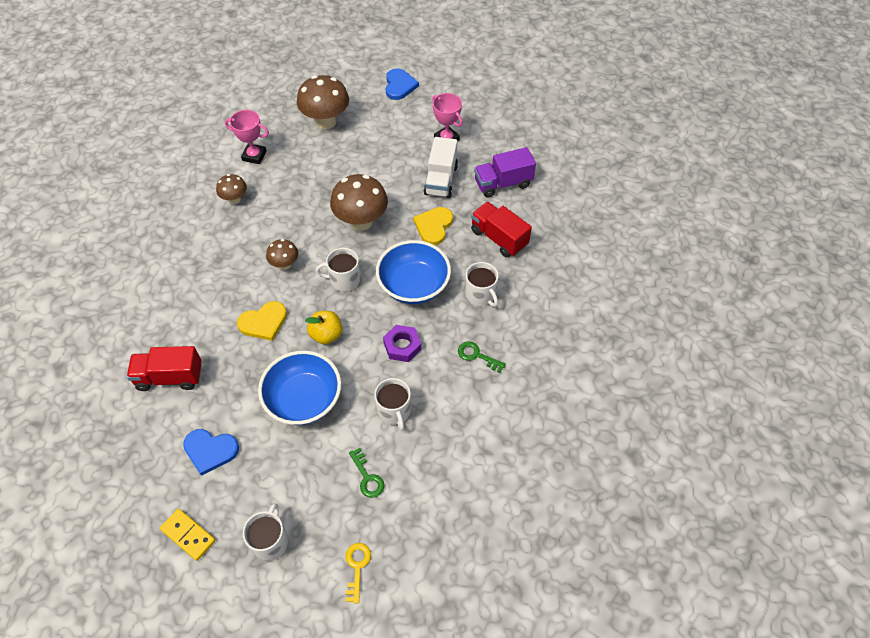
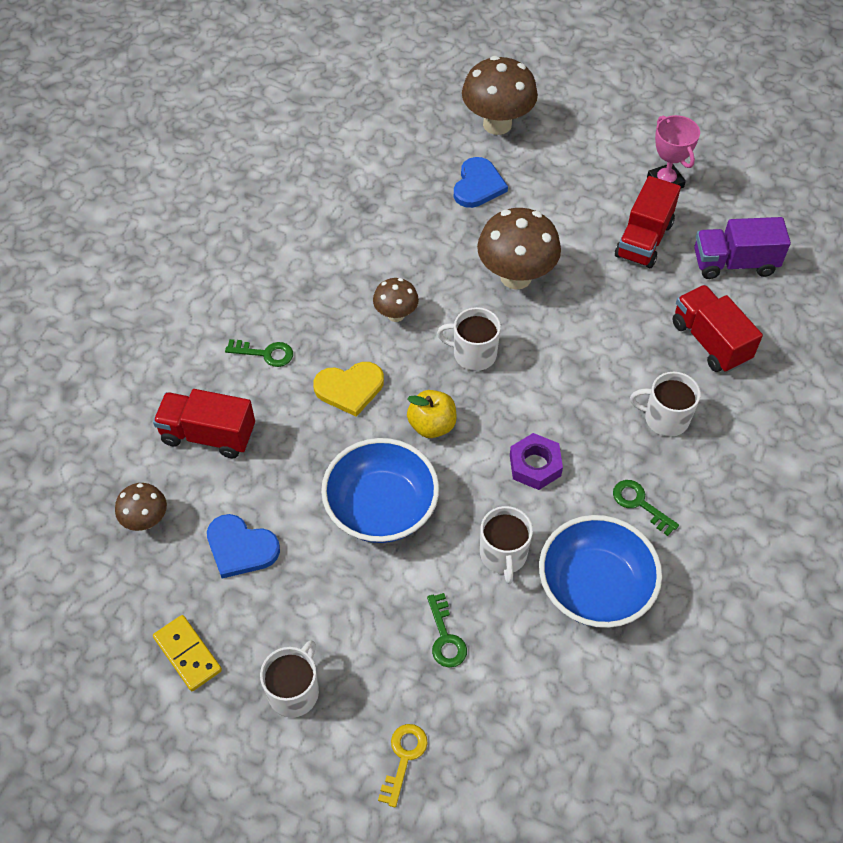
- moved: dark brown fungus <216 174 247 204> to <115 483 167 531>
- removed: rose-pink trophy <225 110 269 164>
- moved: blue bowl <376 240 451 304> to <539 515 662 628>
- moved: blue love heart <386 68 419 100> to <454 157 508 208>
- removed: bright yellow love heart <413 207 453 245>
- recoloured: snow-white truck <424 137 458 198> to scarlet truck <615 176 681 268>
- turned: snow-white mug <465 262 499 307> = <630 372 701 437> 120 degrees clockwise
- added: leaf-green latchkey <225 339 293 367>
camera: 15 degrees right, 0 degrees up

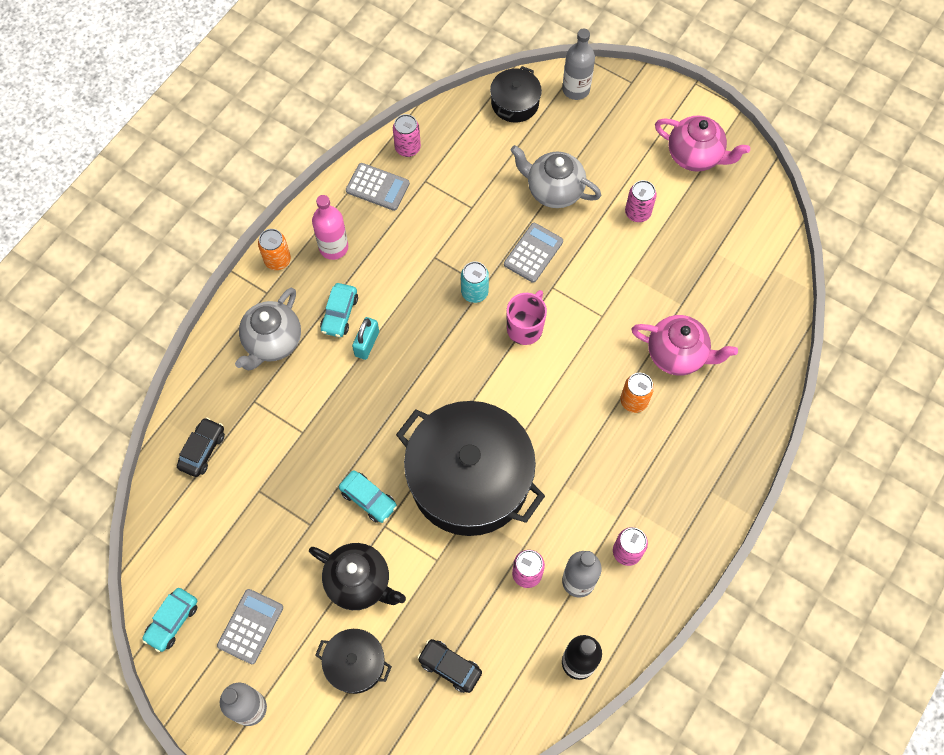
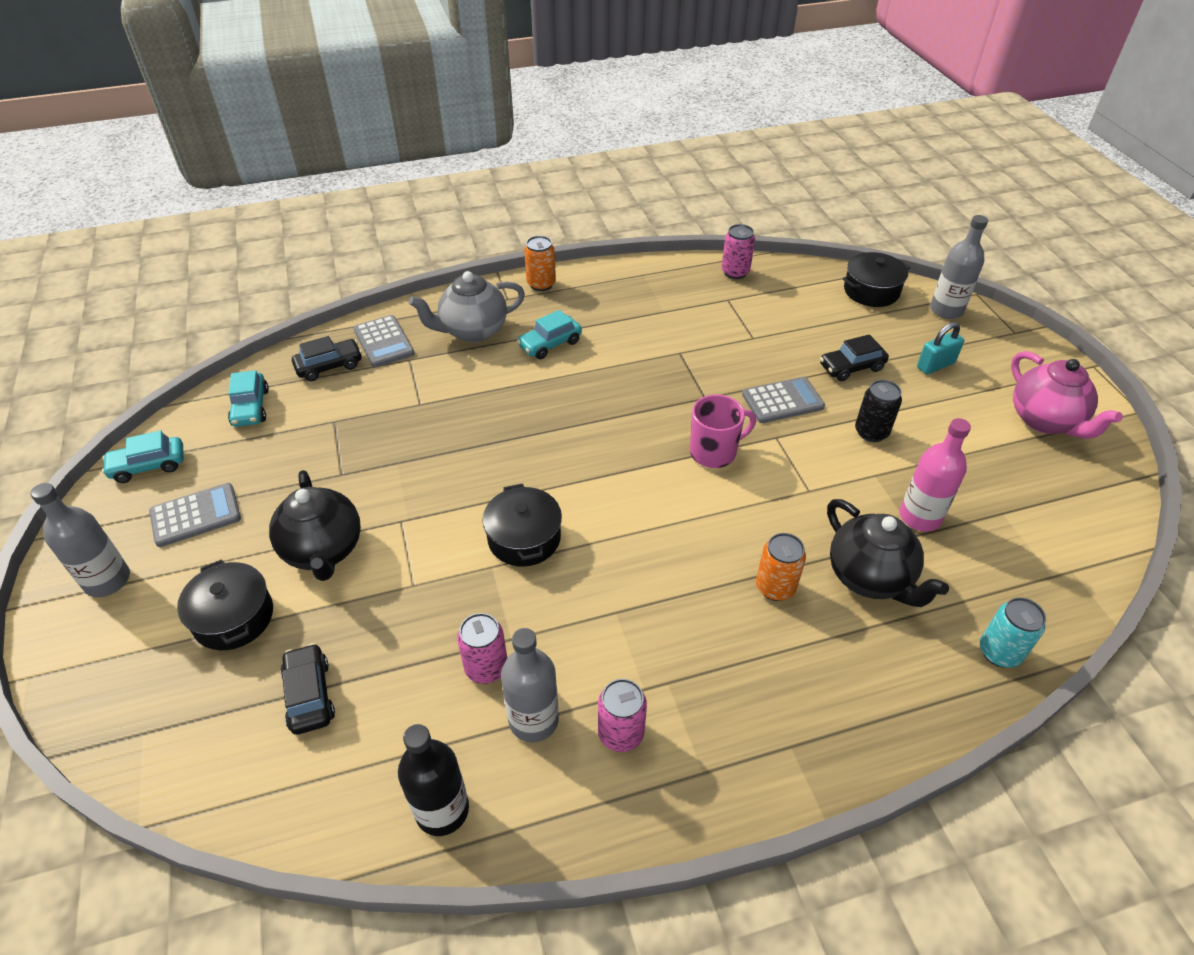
- moved: rose-pink drink bottle <312 195 348 260> to <900 418 971 532>
- moved: aqua car <339 470 397 523> to <228 370 269 427>
- moved: ash-grey calculator <346 163 410 211> to <354 315 415 367>
- moved: aqua small lock <352 317 379 360> to <917 322 964 374>
- resized: black pot <396 401 545 536> = <483 483 562 567> x0.46
- moved: aqua tin <461 262 489 303> to <980 597 1046 668>
- replaced: ash-grey tea pot <511 145 601 208> to black car <820 334 889 381>
- removed: rose-pink tin <625 180 657 222>
- recoloured: rose-pink tea pot <631 315 738 376> to black tea pot <827 499 949 607>
- added: black tin <855 380 902 442>
camera: 40 degrees right, 20 degrees down

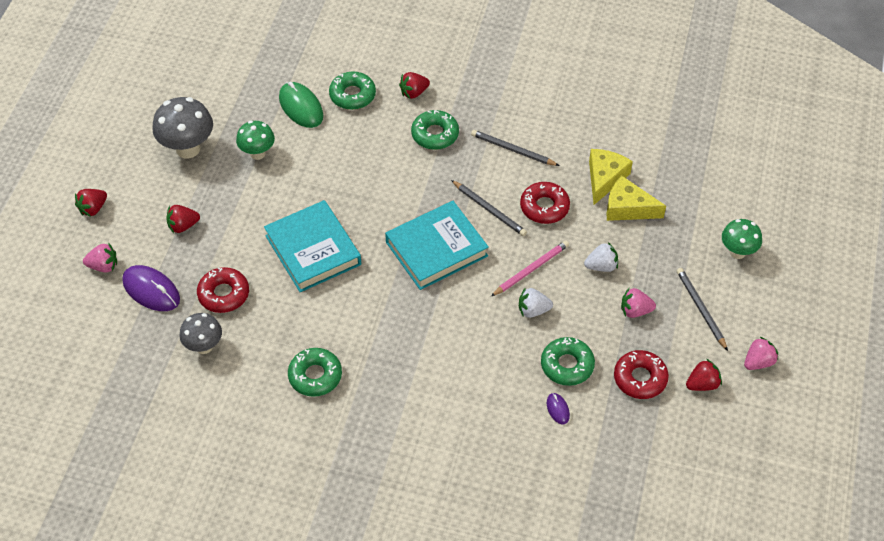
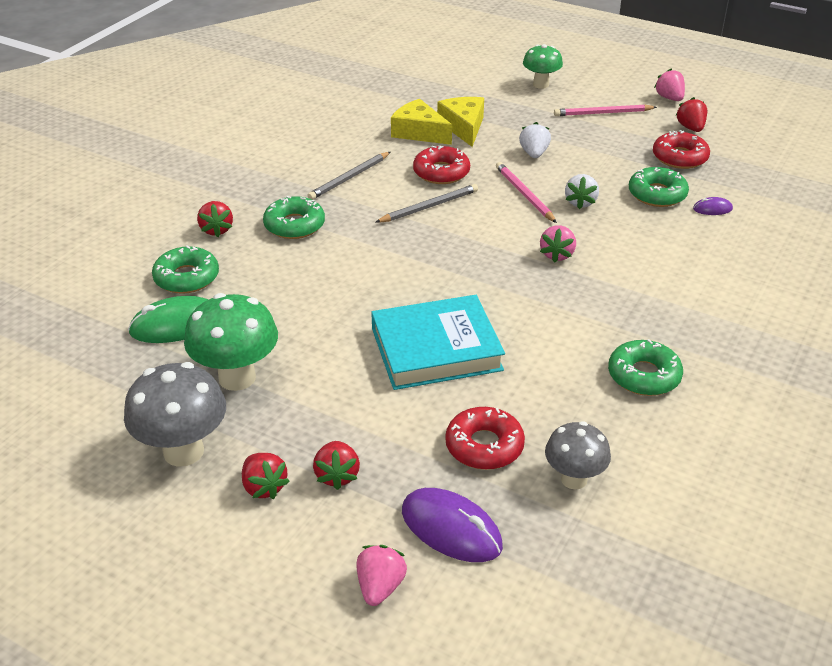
- moved: scarlet toy strawberry <75 189 107 217> to <242 453 290 499>
- turned: violet mouse <122 265 180 311> = <402 488 503 562> 75 degrees clockwise
- resized: leaf-green fungus <236 121 275 160> = <184 293 278 391> x1.57
- removed: aqua book <385 201 489 290>
- turned: bright yellow piece of cheese <606 175 666 221> = <437 97 484 147> 135 degrees clockwise
- moved: rose-pink toy strawberry <621 288 656 318> to <540 225 576 263>
- recoloured: ash-grey wooden pencil <677 268 728 351> to rose-pink wooden pencil <554 104 657 116>
camera: 75 degrees left, 15 degrees down

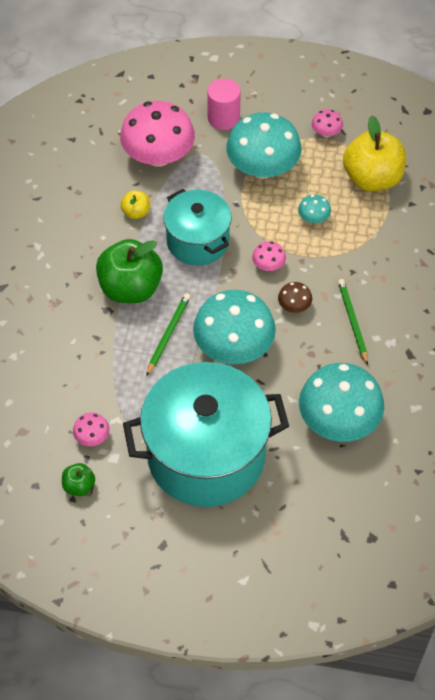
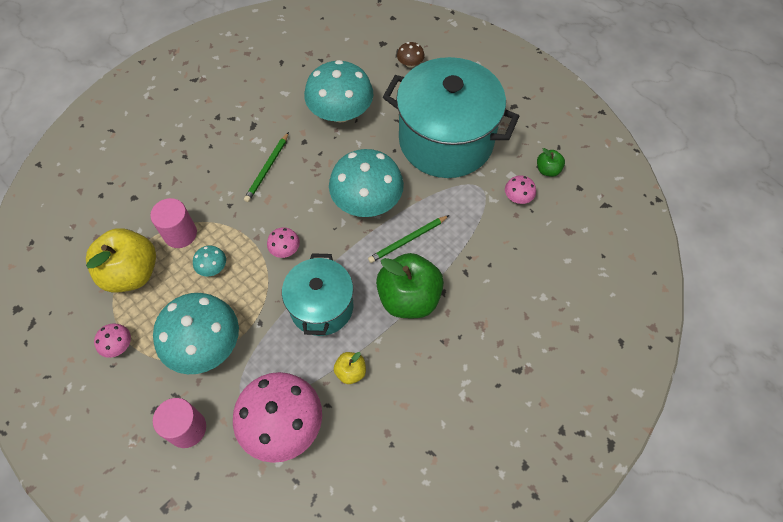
- moved: dark brown fungus <278 282 312 313> to <397 42 425 68>
- added: rose-pink cylinder shape <150 198 197 248>
camera: 145 degrees left, 5 degrees up

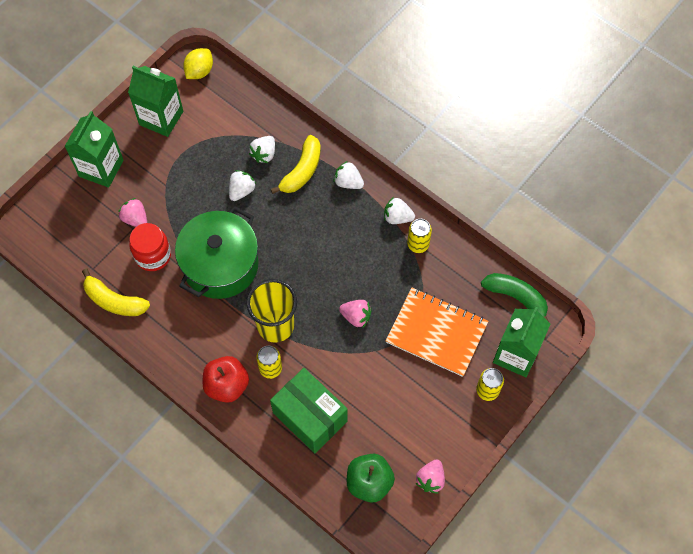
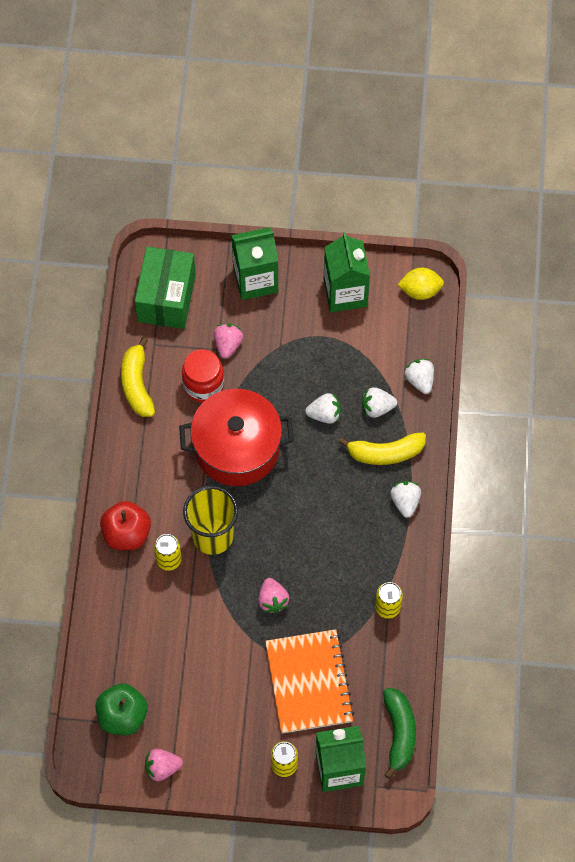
- recoloured: leaf-green pot <175 206 259 299> to scarlet pot <179 389 294 486>
- moved: leaf-green package <270 368 348 453> to <135 247 196 329>
- moved: snow-white toy strawberry <384 197 415 224> to <404 359 434 394>
camera: 55 degrees right, 0 degrees up

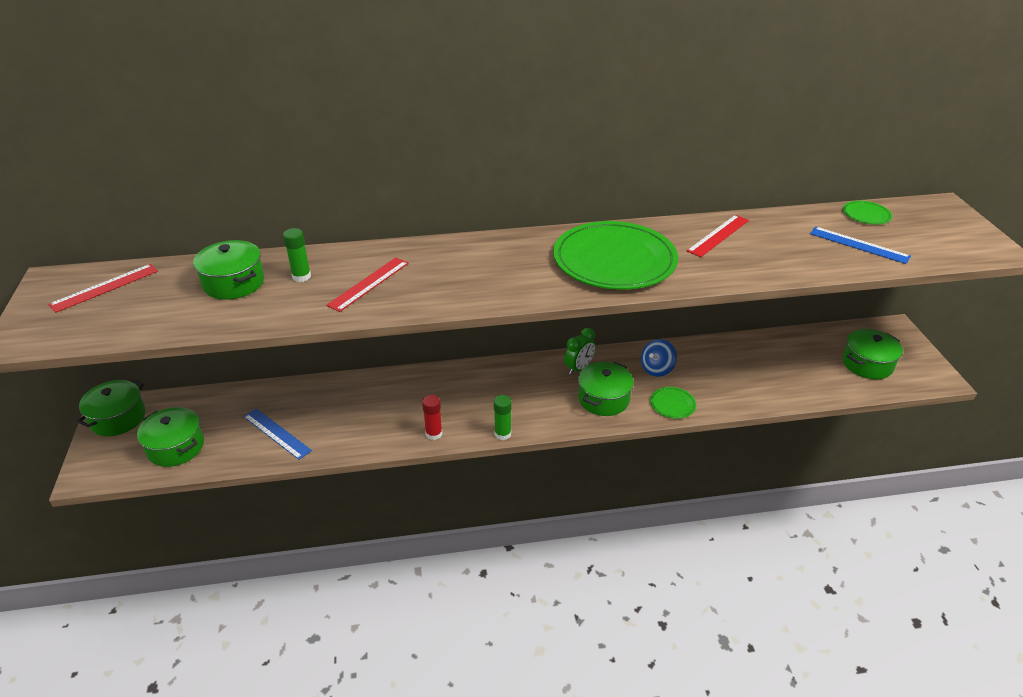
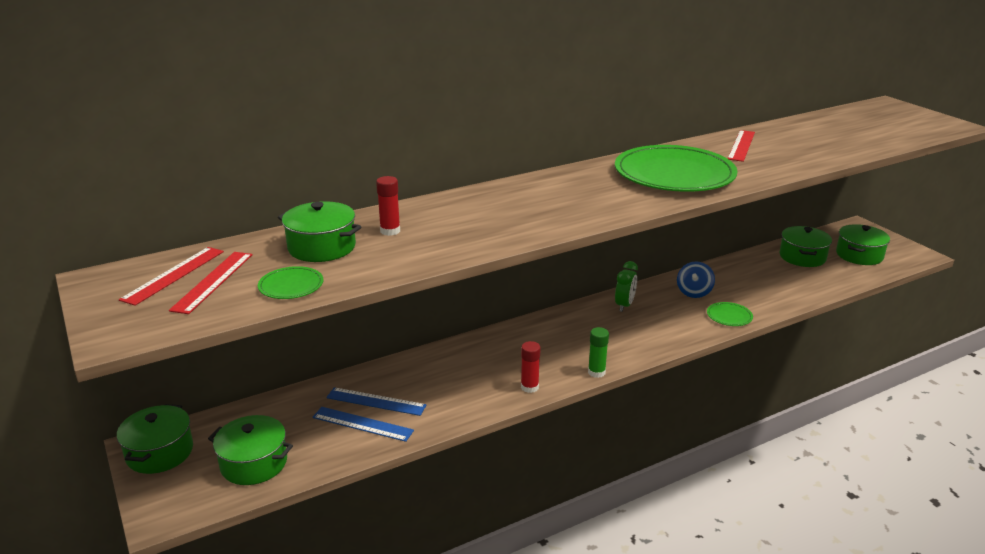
- recoloured: leaf-green stick of glue <283 228 311 282> to scarlet stick of glue <376 176 400 236>
- moved: scarlet ruler <326 257 409 312> to <169 252 252 314>
- moved: leaf-green pot <578 362 634 416> to <780 226 832 267>
- moved: blue ruler <810 227 911 264> to <326 387 426 416>
- moved: leaf-green dinner plate <843 201 892 224> to <258 266 324 299>
camera: 20 degrees left, 10 degrees down

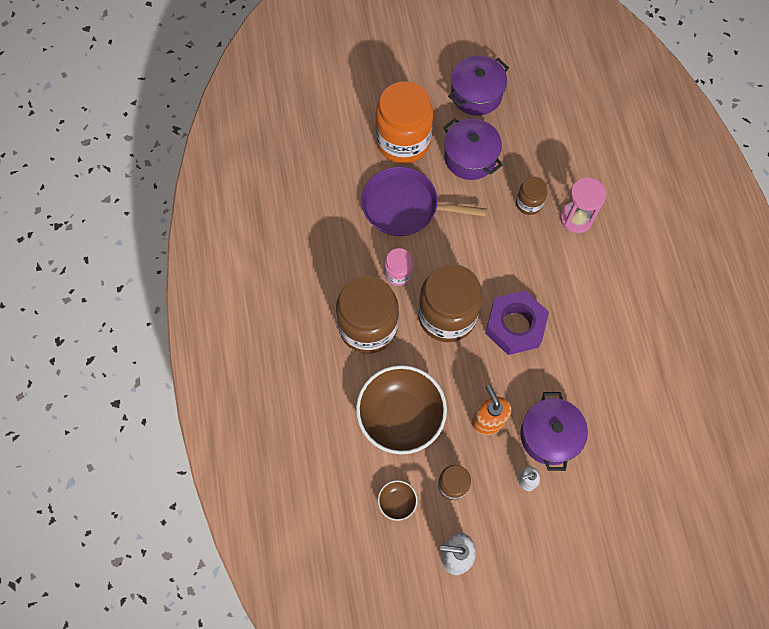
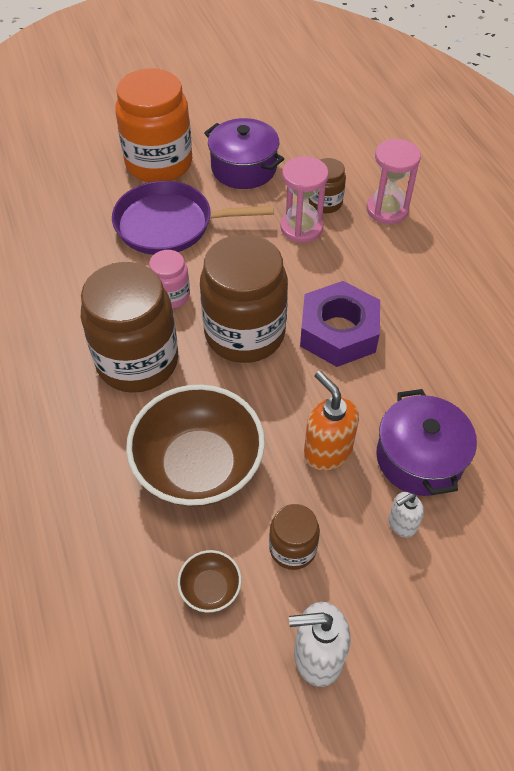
- removed: violet pot <448 56 509 116>
- added: rose-pink hourglass <280 156 329 243>
camera: 10 degrees left, 15 degrees down

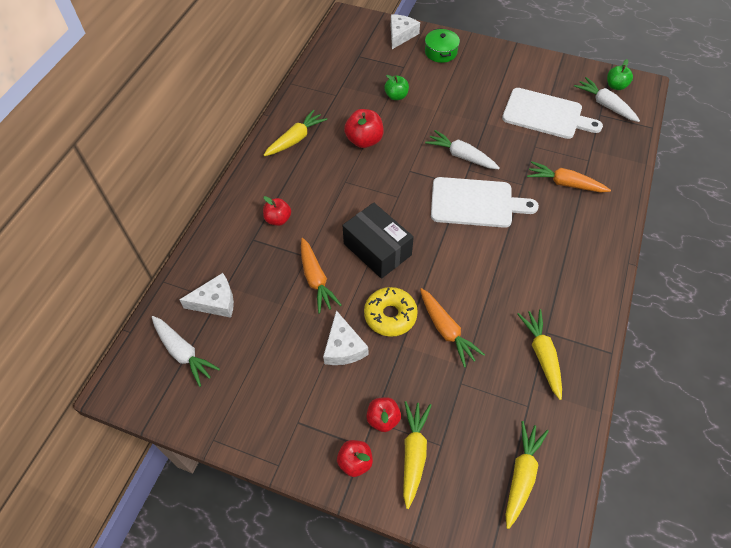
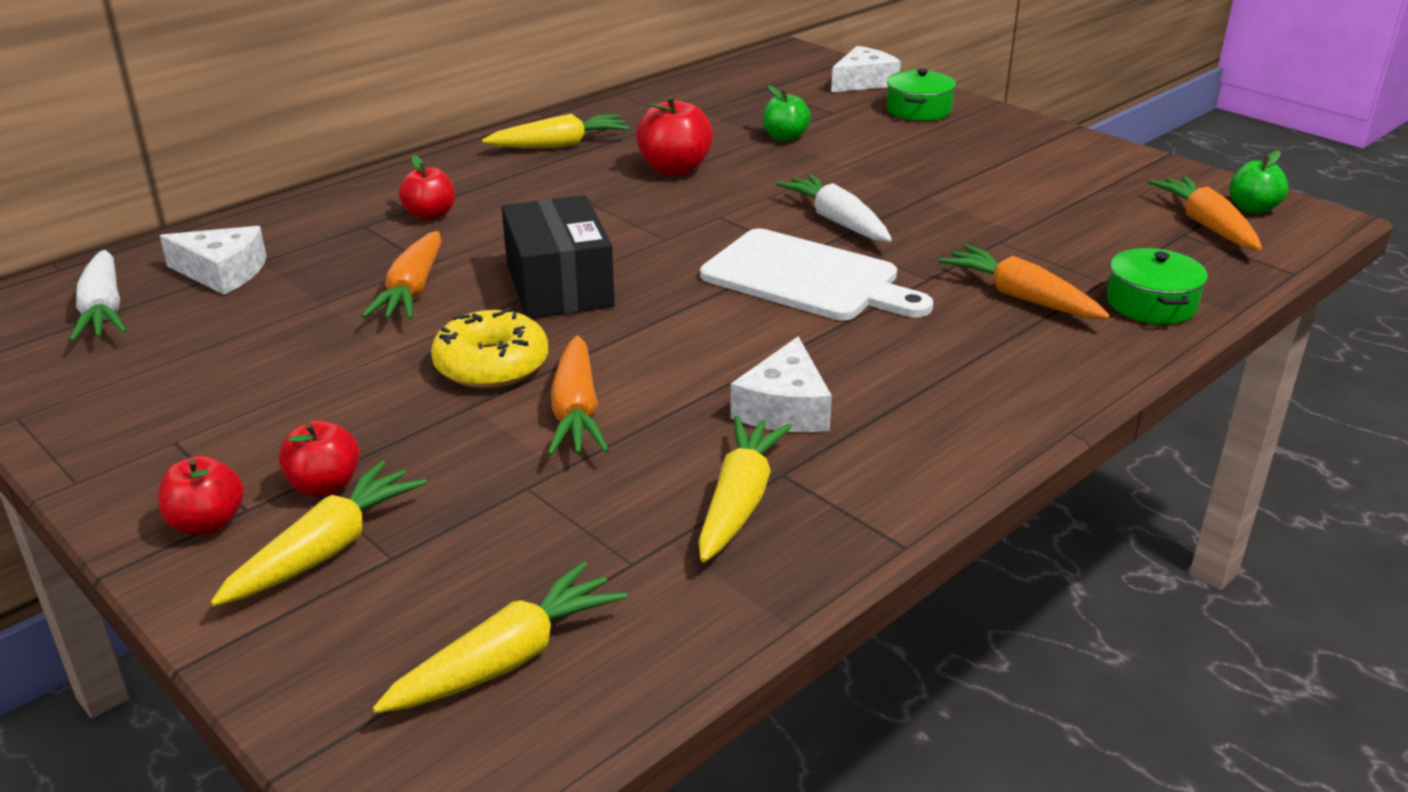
- moved: snow-white piece of cheese <323 310 368 365> to <730 336 832 432>
- removed: snow-white bread board <502 88 603 139>
- recoloured: snow-white root vegetable <574 77 640 122> to bright orange root vegetable <1148 176 1262 250>
- added: leaf-green pot <1107 248 1208 324>
camera: 25 degrees right, 25 degrees down

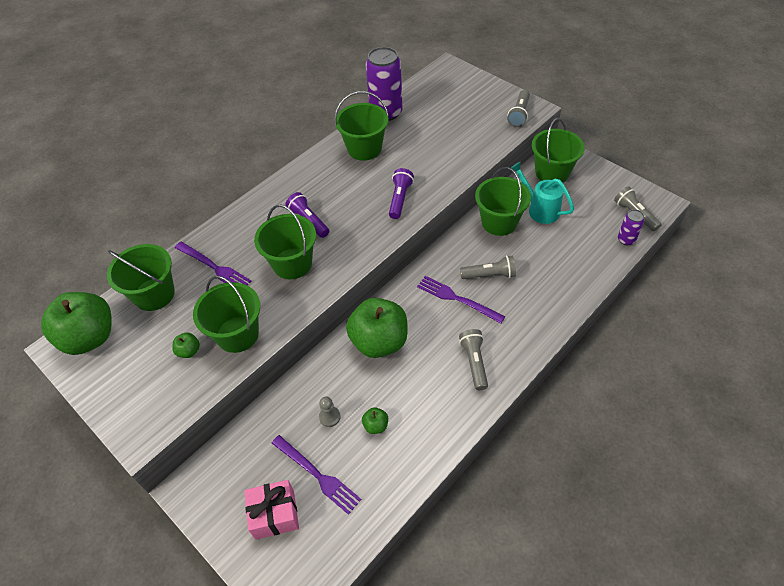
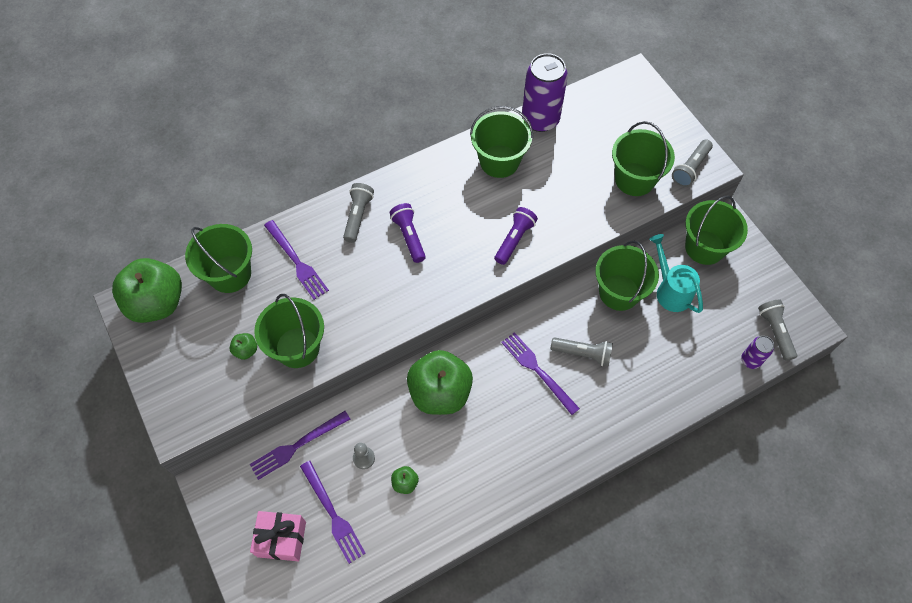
- moved: leaf-green bucket <254 204 316 279> to <612 121 675 196>
- moved: ash-grey torch <459 329 488 390> to <343 183 374 243>
- added: violet table fork <250 411 350 480>
camera: 15 degrees right, 10 degrees up

